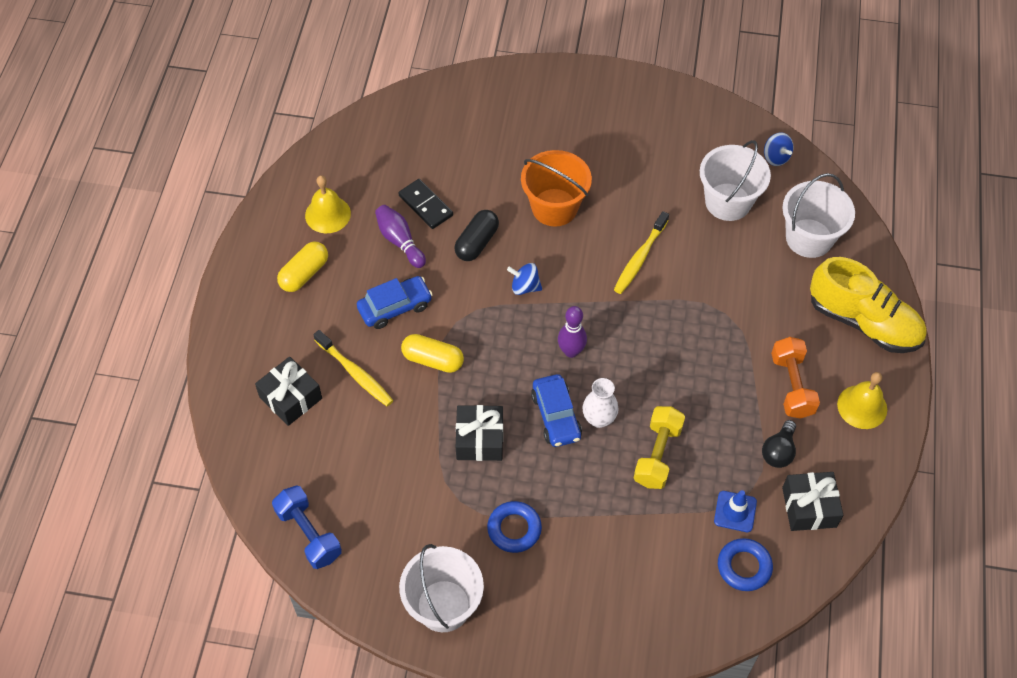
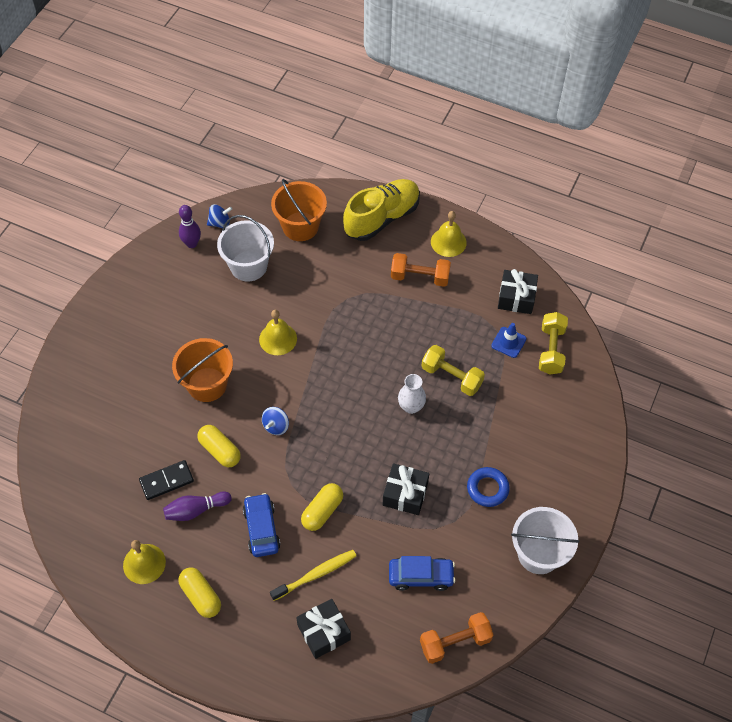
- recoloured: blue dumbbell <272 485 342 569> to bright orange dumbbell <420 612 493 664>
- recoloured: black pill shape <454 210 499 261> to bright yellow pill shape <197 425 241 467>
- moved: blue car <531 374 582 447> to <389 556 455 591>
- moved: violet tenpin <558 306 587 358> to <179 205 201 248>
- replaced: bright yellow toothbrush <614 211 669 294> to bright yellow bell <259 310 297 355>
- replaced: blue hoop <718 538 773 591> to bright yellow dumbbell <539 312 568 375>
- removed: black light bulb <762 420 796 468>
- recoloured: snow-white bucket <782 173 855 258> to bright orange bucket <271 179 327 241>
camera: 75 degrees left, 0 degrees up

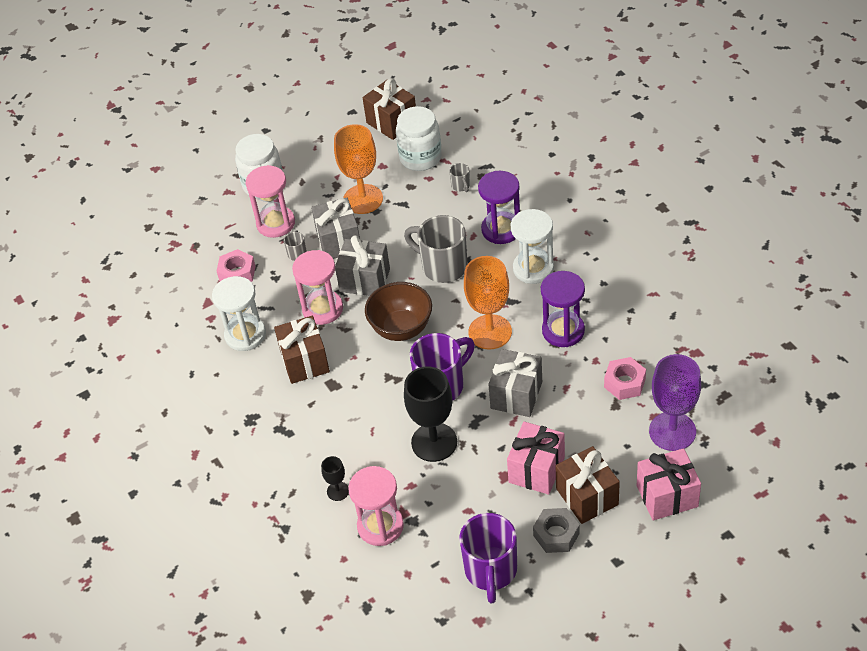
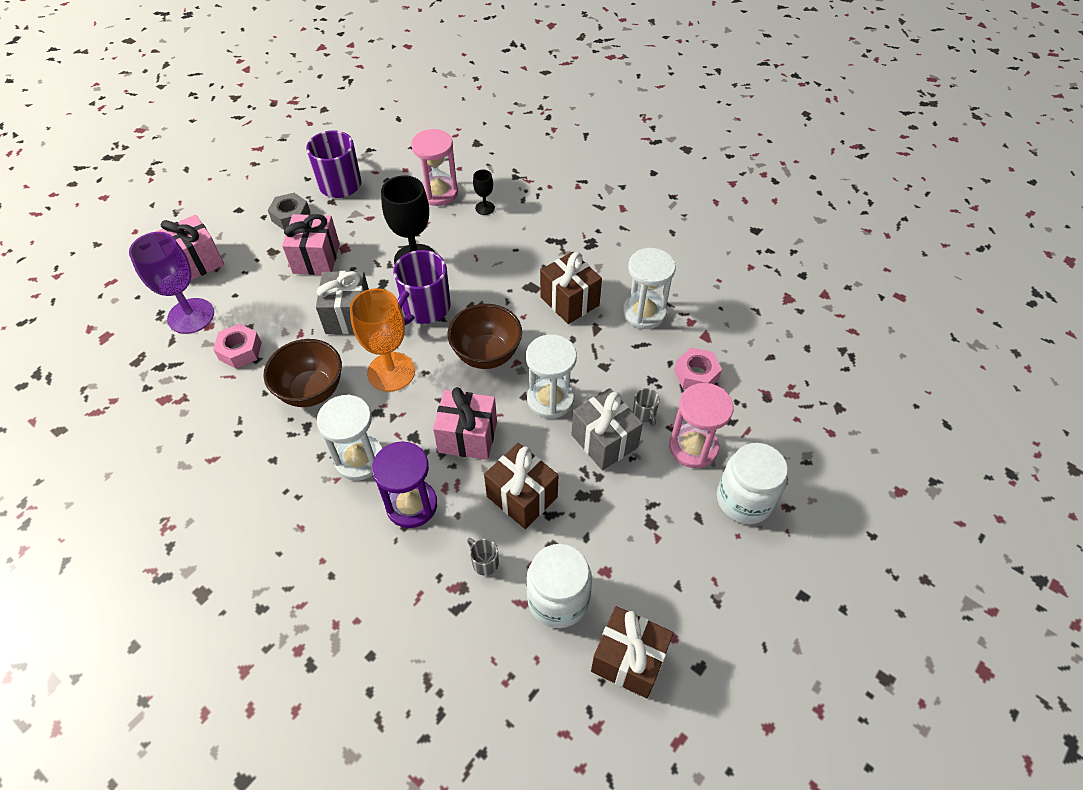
- removed: rose-pink hourglass <292 250 343 325>
- removed: bright orange wine glass <334 124 383 214>
- replaced: ash-grey gift <335 235 390 296> to snow-white hourglass <526 334 577 419>
- replaced: ash-grey mug <404 215 467 283> to rose-pink gift <433 387 497 460>
- replaced: violet hourglass <541 271 585 347> to dark brown bowl <263 339 342 407>
- moved: dark brown gift <556 446 620 524> to <484 443 559 529>
camera: 155 degrees right, 5 degrees up

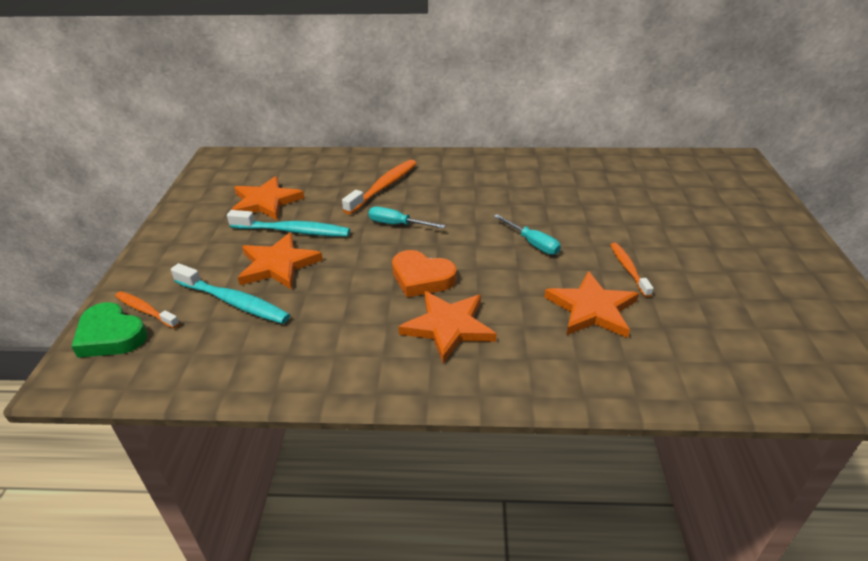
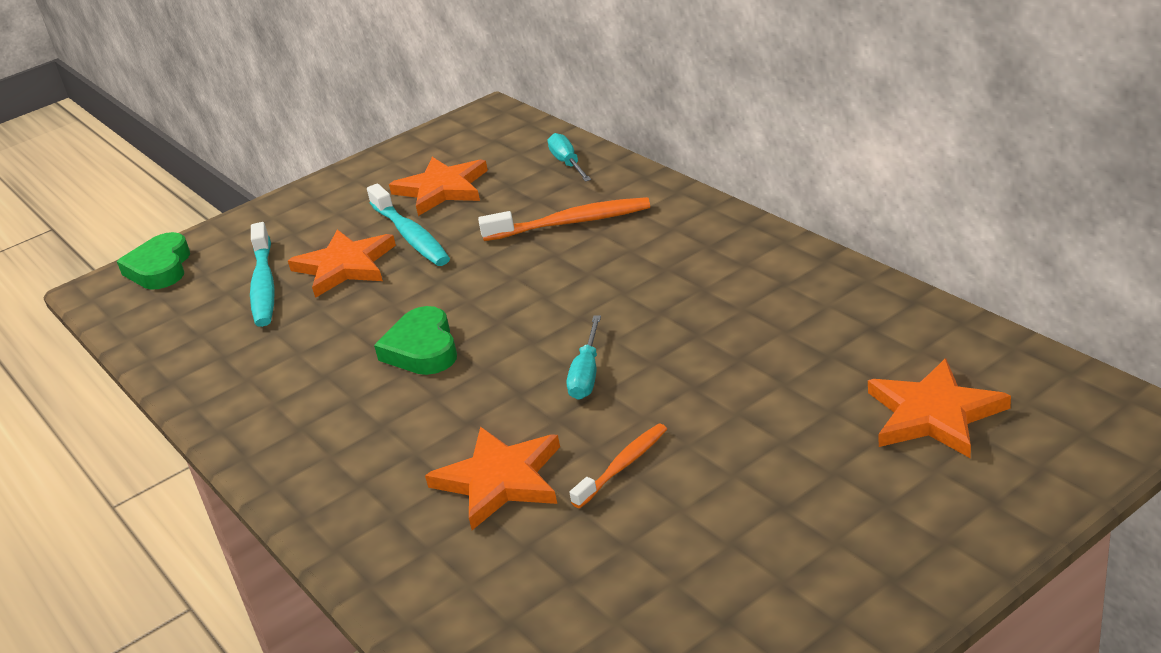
- removed: bright orange toothbrush <115 291 180 329>
- moved: aqua flat screwdriver <368 207 445 229> to <548 133 591 182>
- recoloured: bright orange love heart <392 250 457 297> to leaf-green love heart <374 306 457 375>
- moved: bright orange star shape <398 291 496 364> to <868 358 1011 458>
camera: 55 degrees right, 5 degrees down

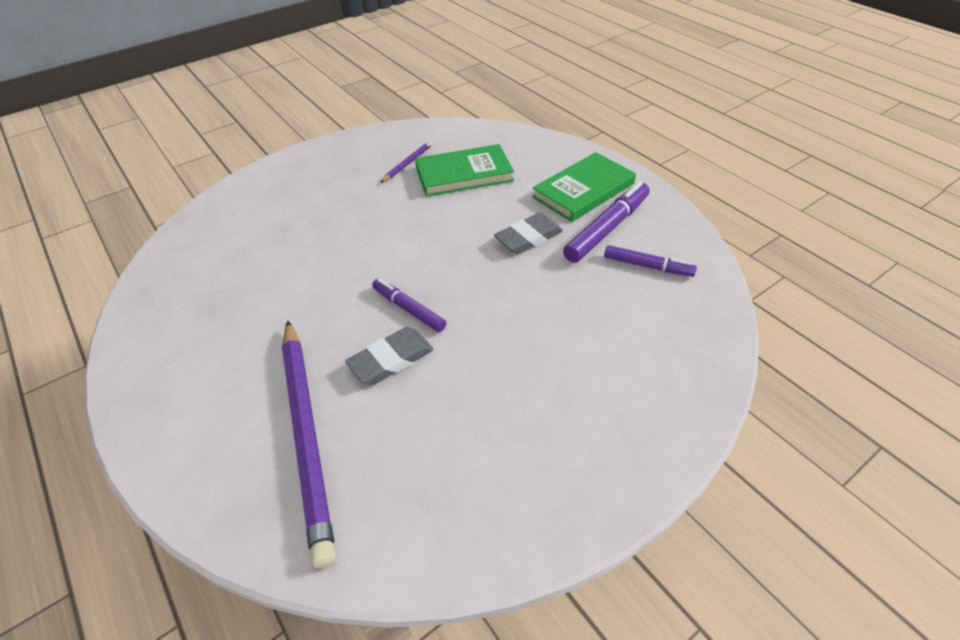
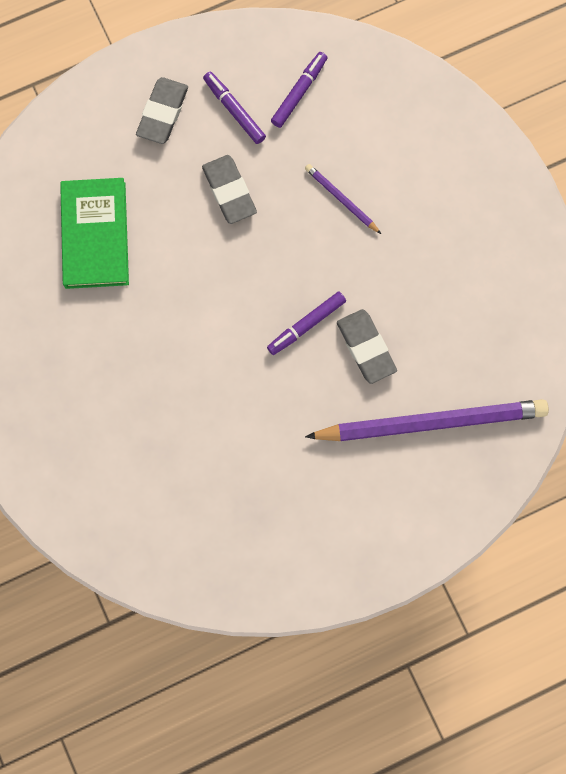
- moved: violet wooden pencil <380 141 433 183> to <305 164 381 234>
- replaced: leaf-green book <532 152 636 222> to ash-grey gum eraser <136 77 188 144>
- resized: violet marker pen <563 181 650 263> = <203 72 266 144> x0.62
camera: 80 degrees left, 30 degrees up

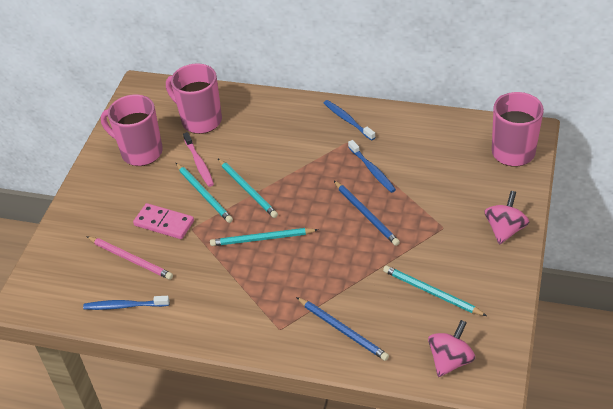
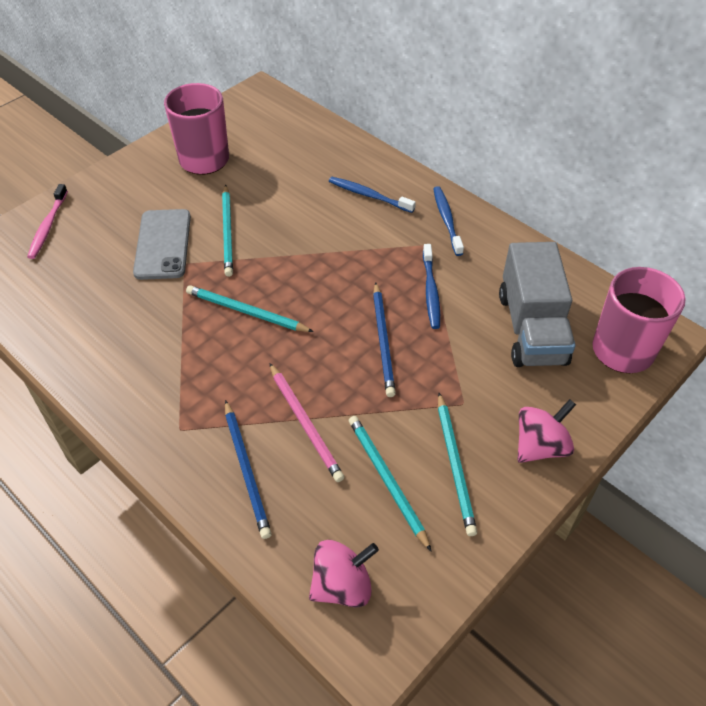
- moved: blue toothbrush <83 296 170 310> to <329 177 416 213>
- moved: rose-pink wooden pencil <86 236 173 280> to <269 363 344 482>
- replaced: rose-pink domino tile <133 203 194 239> to ash-grey smartphone <133 209 191 280>
- removed: rose-pink mug <166 64 222 134>
- moved: rose-pink toothbrush <183 132 214 187> to <27 184 68 259>
- moved: aqua wooden pencil <218 159 278 218> to <438 393 477 536>
- added: ash-grey truck <499 242 576 367>
camera: 25 degrees right, 5 degrees up

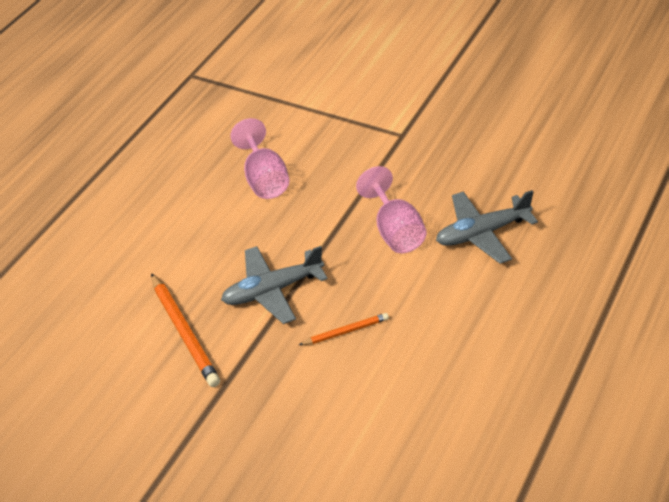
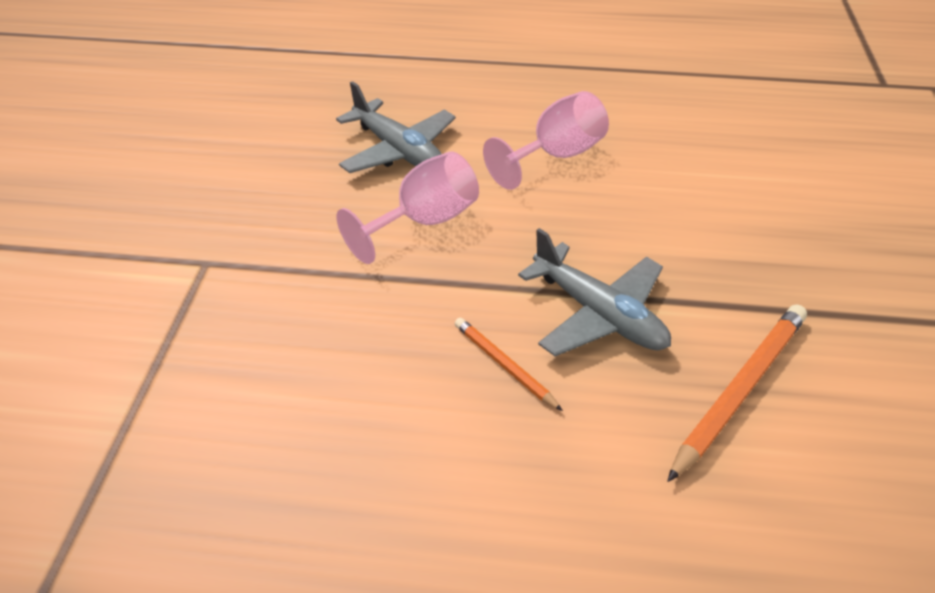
- moved: rose-pink wine glass <230 118 289 199> to <483 91 609 190>
- moved: bright orange wooden pencil <299 313 389 345> to <455 318 563 411>
camera: 115 degrees left, 0 degrees up

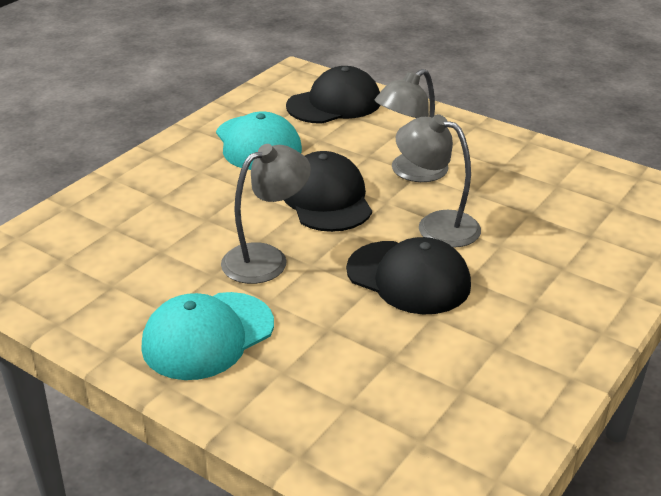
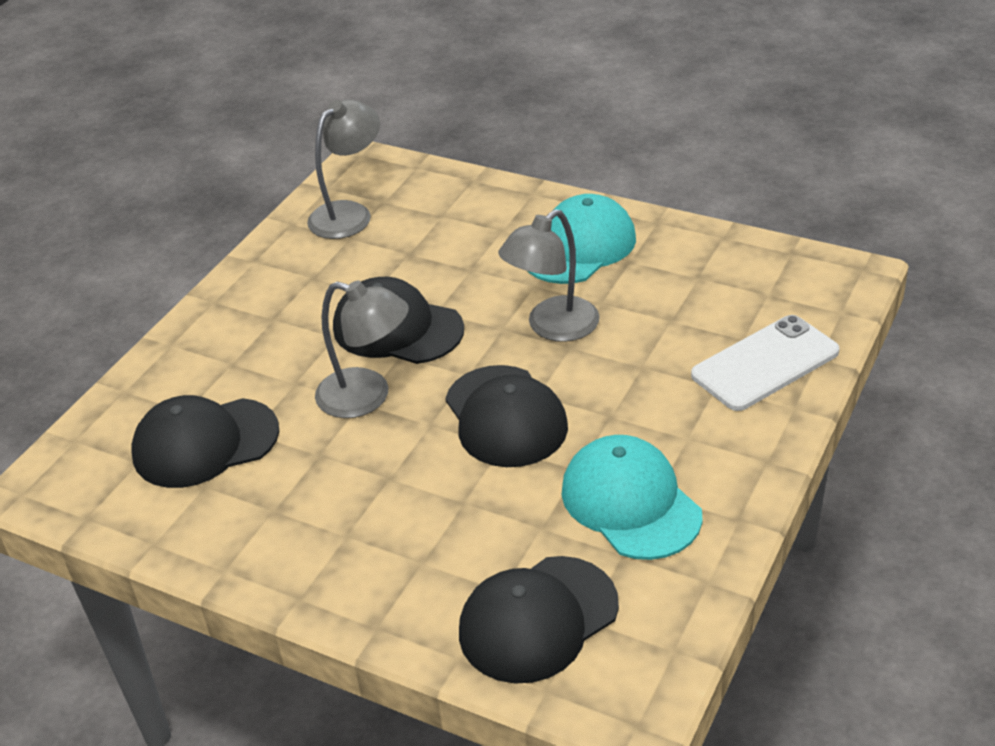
- moved: ash-grey lamp <375 69 449 182> to <307 99 380 239>
- added: black cap <132 395 279 488>
- added: snow-white smartphone <691 315 840 411>
camera: 175 degrees right, 5 degrees up

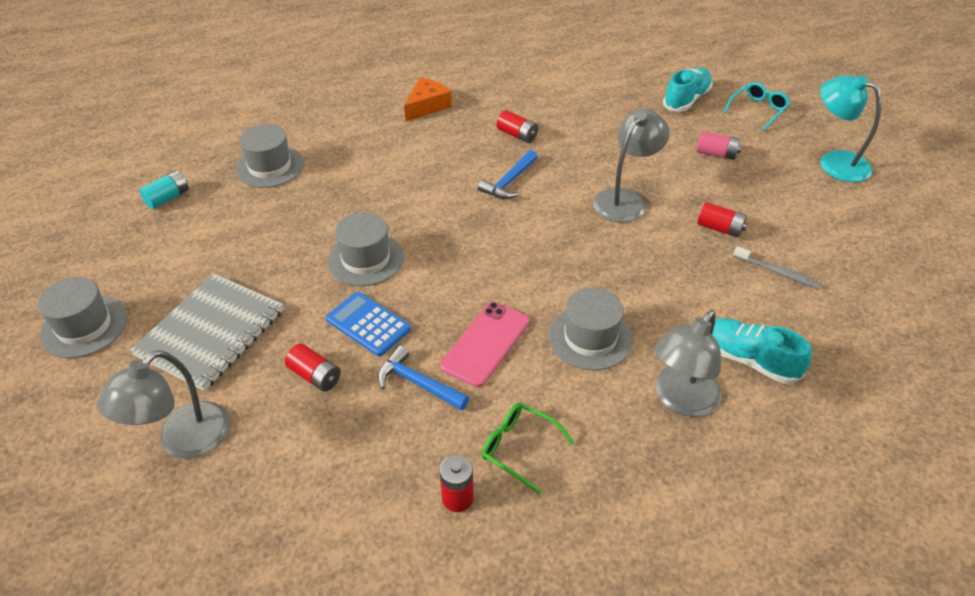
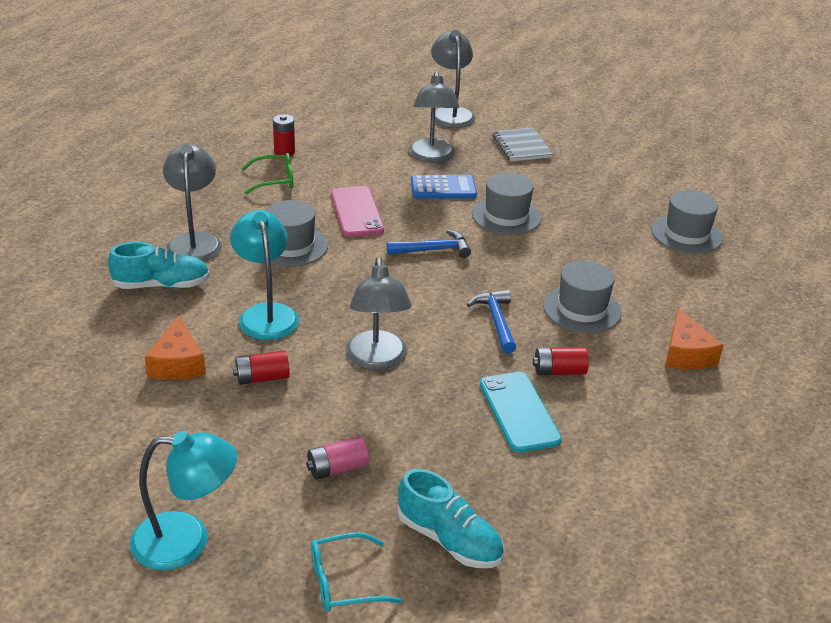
- moved: ash-grey hat <38 277 127 358> to <543 260 622 333>
- resized: ash-grey exercise book <130 273 283 391> = <493 128 553 161> x0.63
- removed: aqua power cell <139 170 189 209>
- replaced: scarlet power cell <285 344 341 392> to ash-grey lamp <408 71 460 163>
- moved: blue claw hammer <377 345 469 411> to <386 230 471 258>
- turned: aqua shoe <663 68 713 112> = <397 469 504 568> 45 degrees counterclockwise
- turned: aqua eyeglasses <724 82 790 131> = <311 532 402 612> 75 degrees clockwise
- replaced: ash-grey toothbrush <733 246 822 290> to bright orange piece of cheese <144 315 206 380>
- added: aqua lamp <230 210 299 340>
- added: aqua smartphone <480 372 562 453>
camera: 135 degrees right, 10 degrees down

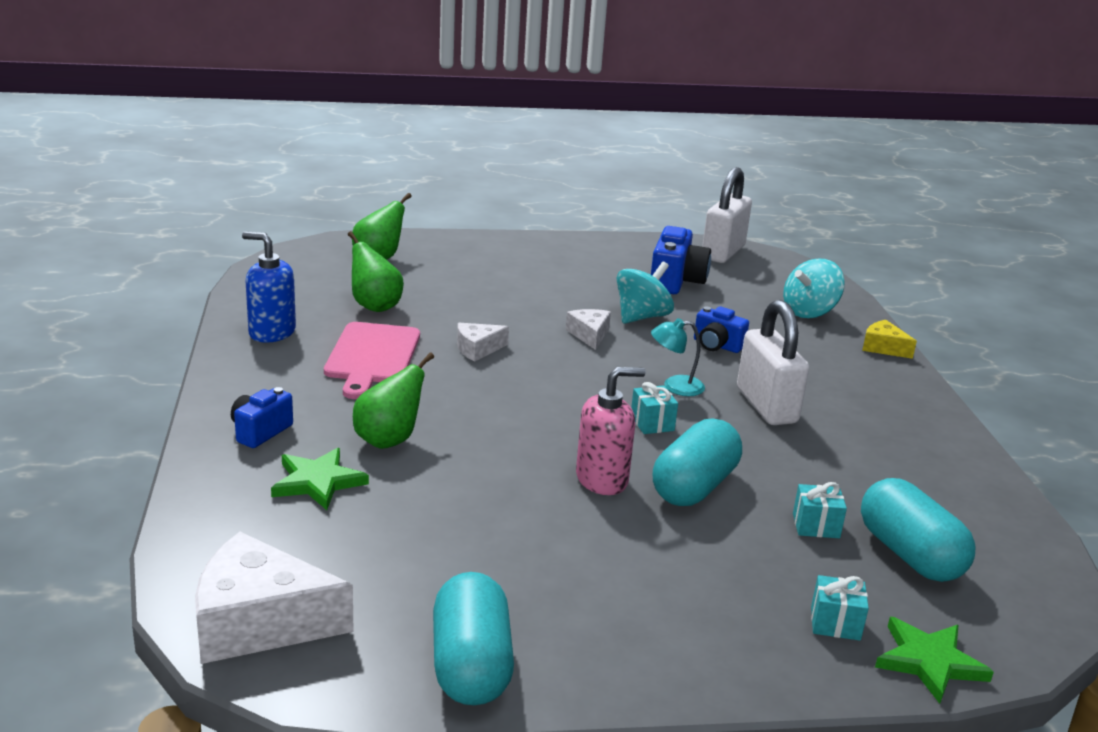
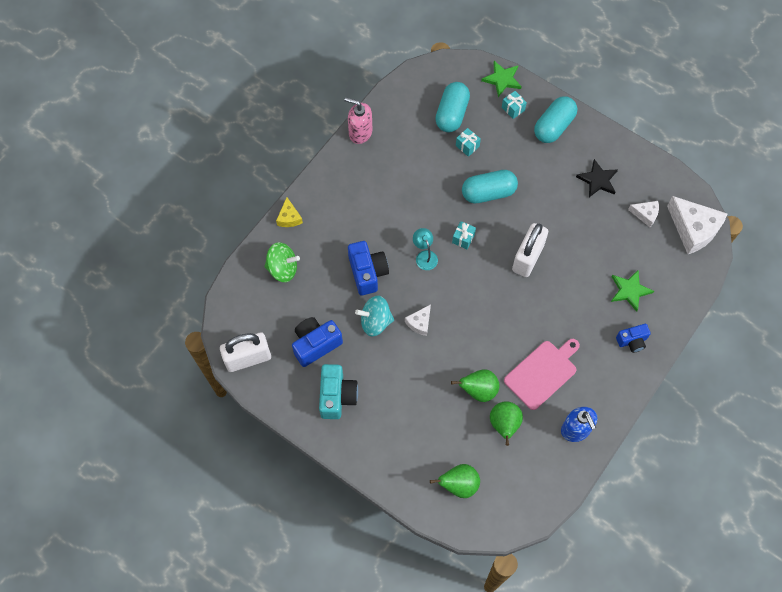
- moved: leaf-green pear fruit <353 352 434 449> to <451 369 500 402>
- moved: aqua pill shape <433 572 514 705> to <534 96 577 143>
- moved: snow-white piece of cheese <457 323 509 362> to <628 201 659 227>
- moved: rose-pink soap dispenser <576 367 646 495> to <344 98 372 144>
- turned: aqua lamp <651 318 705 396> = <413 228 438 270> 150 degrees counterclockwise
- resized: blue compact camera <694 306 749 353> = <348 241 389 295> x1.59
- moved: snow-white small lock <737 300 809 425> to <512 223 548 277>
- recoloured: aqua toy top <783 259 845 318> to leaf-green toy top <264 242 300 282>
- added: aqua compact camera <319 364 358 419>
- added: black star shape <576 159 618 197>
camera: 135 degrees left, 40 degrees up

